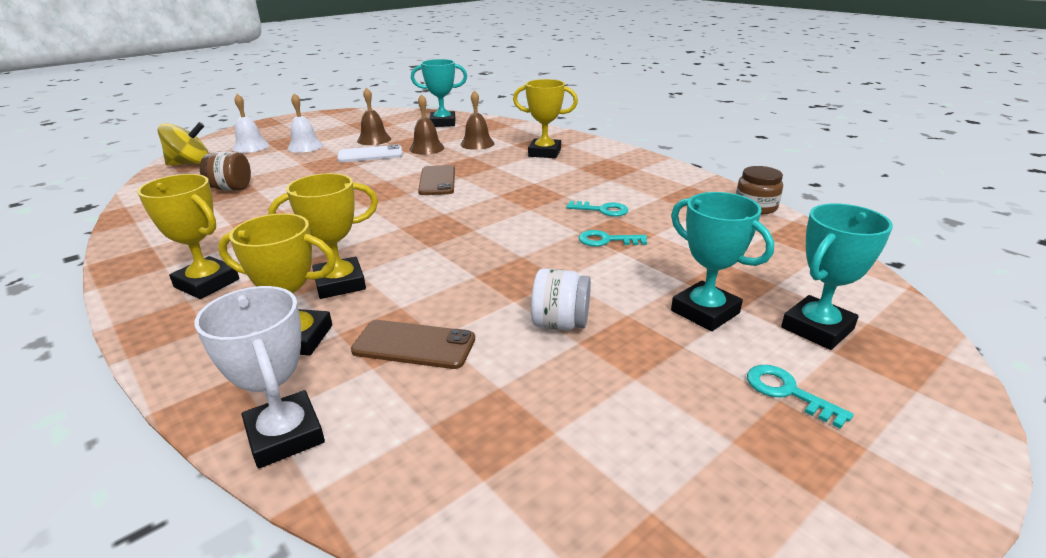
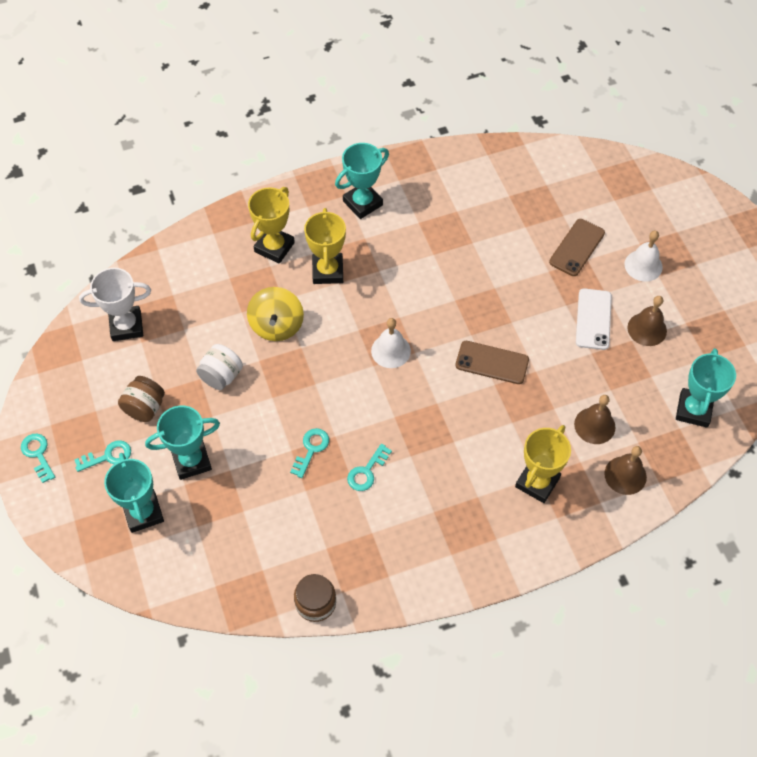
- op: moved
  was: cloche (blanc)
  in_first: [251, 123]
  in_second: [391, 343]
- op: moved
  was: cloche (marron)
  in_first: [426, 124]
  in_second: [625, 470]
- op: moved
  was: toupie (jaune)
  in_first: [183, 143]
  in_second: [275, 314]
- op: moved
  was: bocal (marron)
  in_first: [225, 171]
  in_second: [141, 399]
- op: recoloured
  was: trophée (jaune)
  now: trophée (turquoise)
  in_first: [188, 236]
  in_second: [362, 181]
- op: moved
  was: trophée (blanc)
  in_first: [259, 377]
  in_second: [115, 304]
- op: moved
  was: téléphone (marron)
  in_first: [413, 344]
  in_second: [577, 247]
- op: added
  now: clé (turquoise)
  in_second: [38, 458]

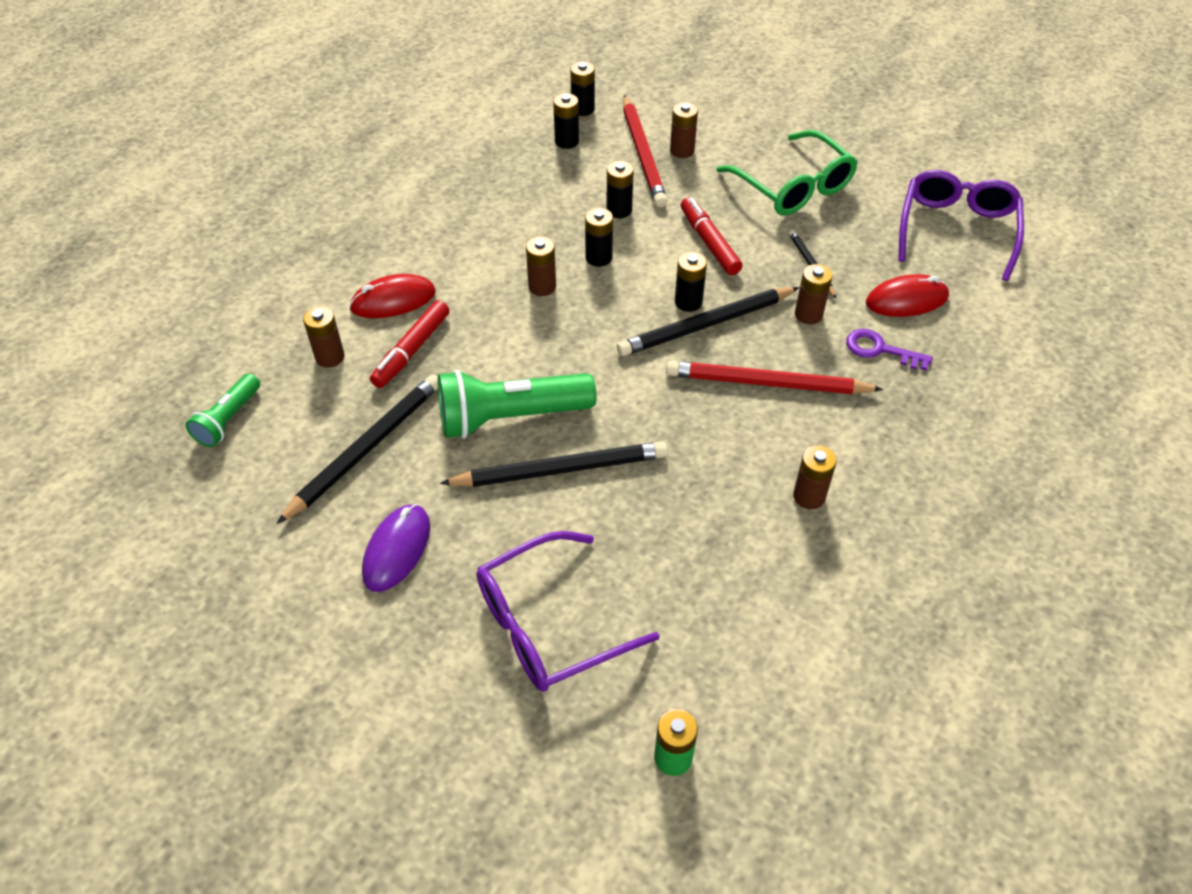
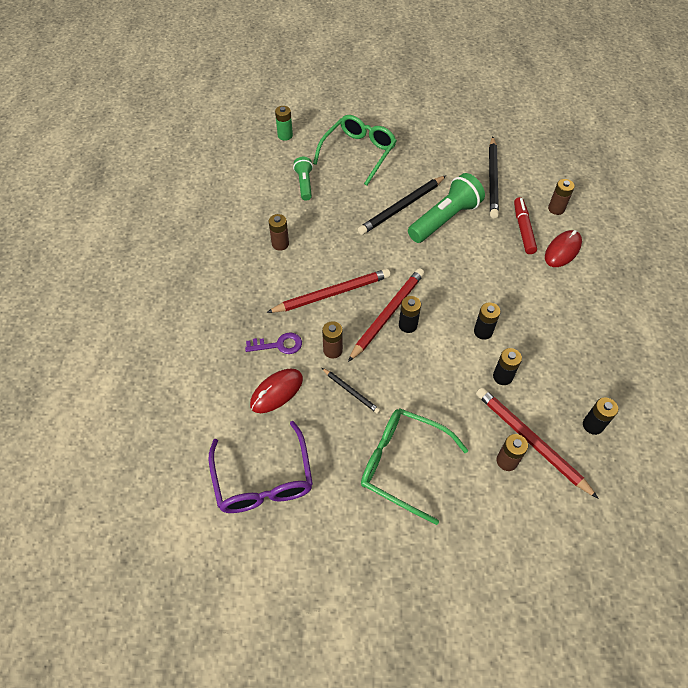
- op: removed
  was: pile (noir)
  in_first: [582, 89]
- op: removed
  was: feutre (rouge)
  in_first: [711, 236]
- op: removed
  was: pile (marron)
  in_first: [541, 266]
- op: recoloured
  was: crayon (noir)
  now: crayon (rouge)
  in_first: [708, 321]
  in_second: [386, 315]
- op: moved
  was: lampe de poche (vert)
  in_first: [222, 410]
  in_second: [303, 179]
- op: removed
  was: souris (violet)
  in_first: [396, 548]
- op: recoloured
  was: lunettes (violet)
  now: lunettes (vert)
  in_first: [568, 611]
  in_second: [355, 150]

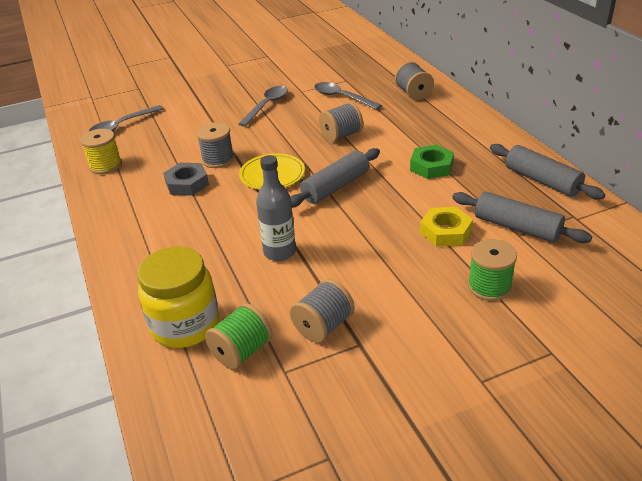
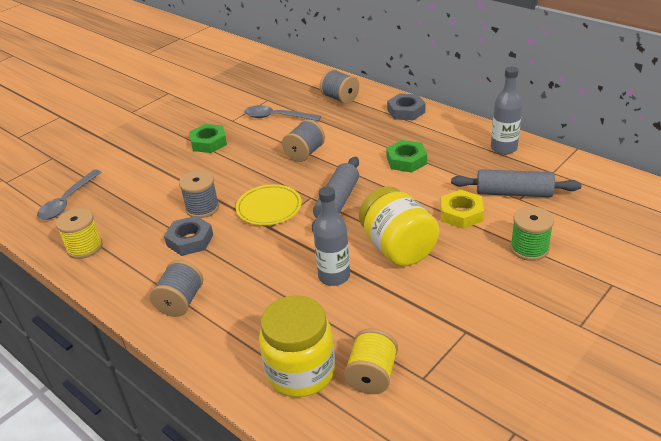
- op: replaced
  was: cuillère (gris)
  now: écrou (vert)
  in_first: [263, 106]
  in_second: [208, 138]
- op: replaced
  was: rouleau à pâtisserie (gris)
  now: bouteille (gris)
  in_first: [547, 172]
  in_second: [507, 110]
- op: moved
  was: bobine (gris)
  in_first: [322, 311]
  in_second: [176, 288]
- op: recoloured
  was: bobine (vert)
  now: bobine (jaune)
  in_first: [239, 336]
  in_second: [371, 361]
- op: added
  now: écrou (gris)
  in_second: [406, 107]
- op: added
  now: bocal (jaune)
  in_second: [399, 226]

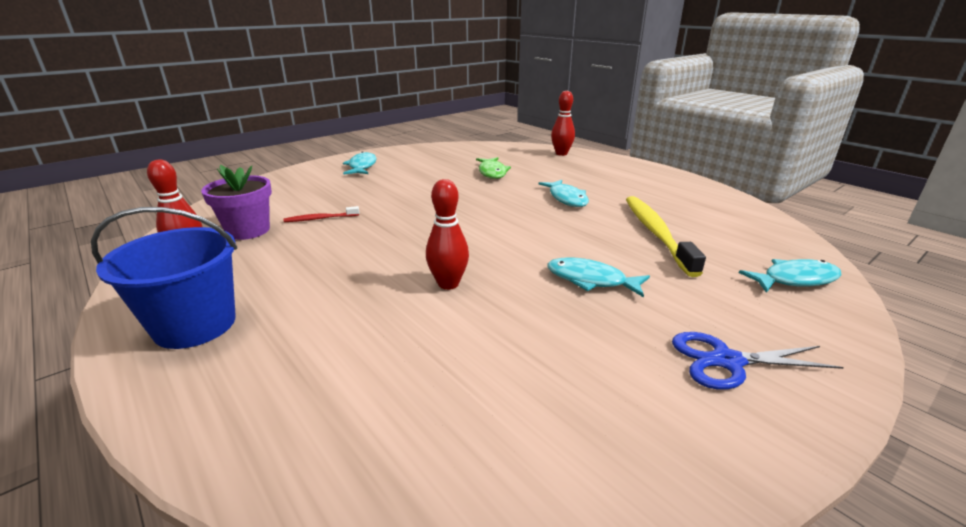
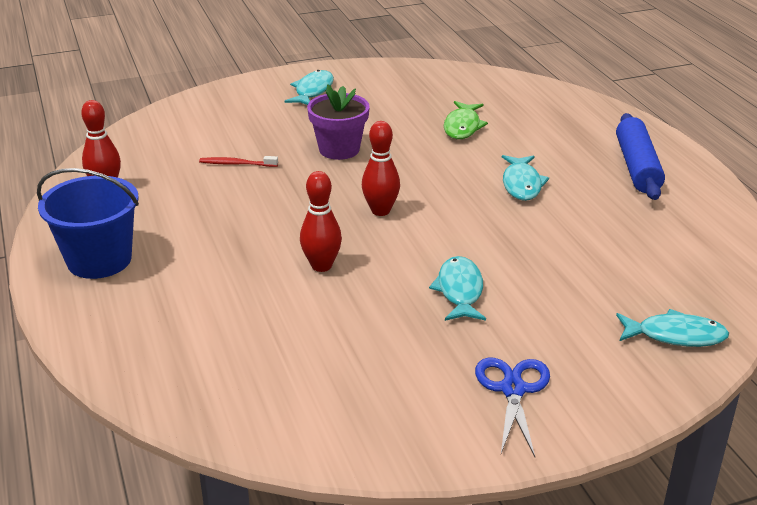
- op: moved
  was: quille (rouge)
  in_first: [563, 123]
  in_second: [381, 168]
- op: moved
  was: pot de fleurs (violet)
  in_first: [236, 202]
  in_second: [338, 122]
- op: removed
  was: brosse à dents (jaune)
  in_first: [666, 236]
- op: turned
  was: poisson (turquoise)
  in_first: [598, 277]
  in_second: [457, 288]
  clockwise: 45
- op: turned
  was: ciseaux (bleu)
  in_first: [758, 361]
  in_second: [512, 407]
  clockwise: 75
- op: added
  now: rouleau à pâtisserie (bleu)
  in_second: [640, 156]

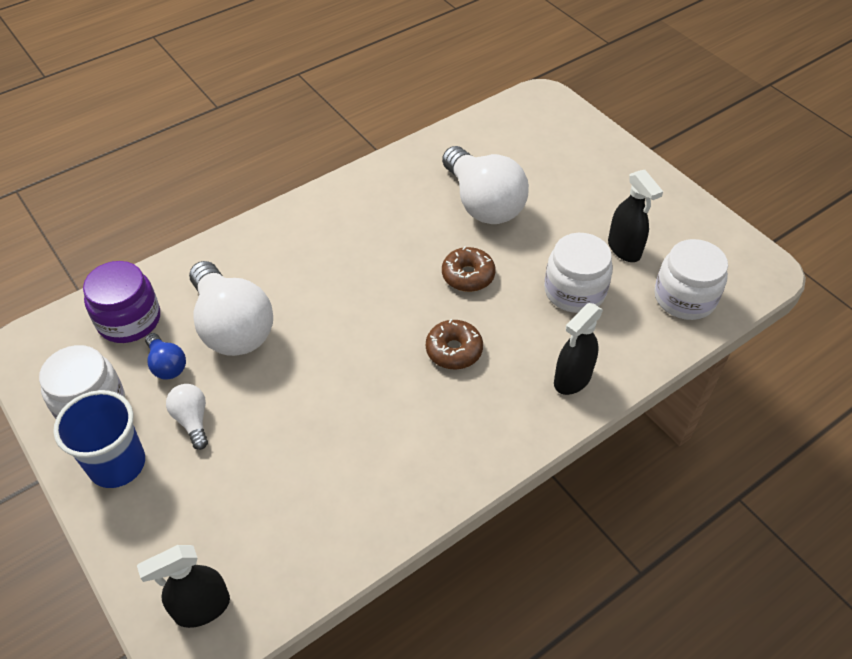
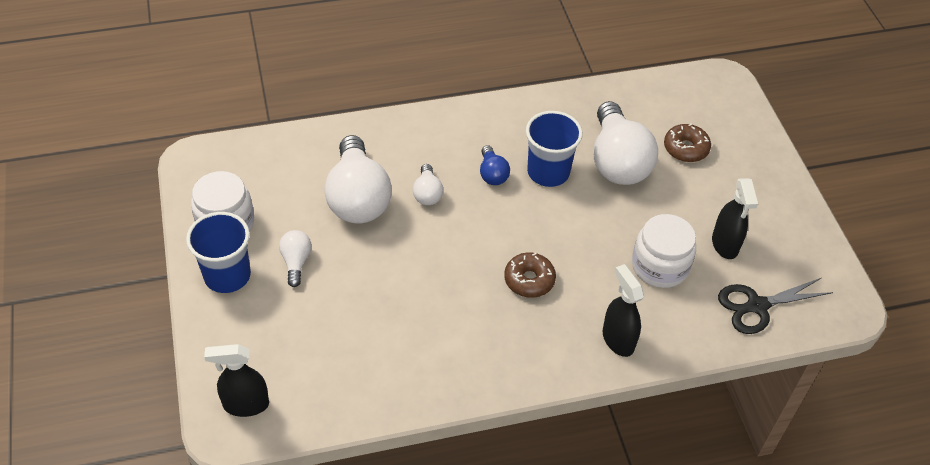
- op: replaced
  was: bocal (blanc)
  now: ciseaux (noir)
  in_first: [691, 279]
  in_second: [775, 306]
- op: moved
  was: beignet (marron)
  in_first: [468, 269]
  in_second: [687, 142]
- op: removed
  was: bocal (violet)
  in_first: [121, 302]
- op: turned
  was: vaporisateur (noir)
  in_first: [578, 349]
  in_second: [623, 310]
  clockwise: 90
- op: moved
  was: ampoule (bleu)
  in_first: [165, 356]
  in_second: [495, 165]
- op: added
  now: gobelet (bleu)
  in_second: [554, 149]
- op: added
  now: ampoule (blanc)
  in_second: [428, 184]

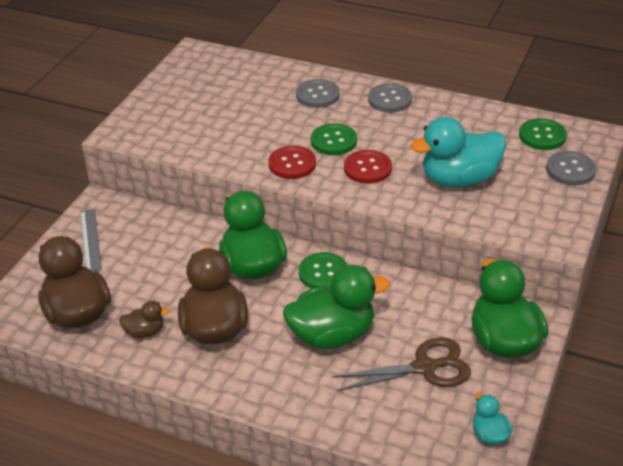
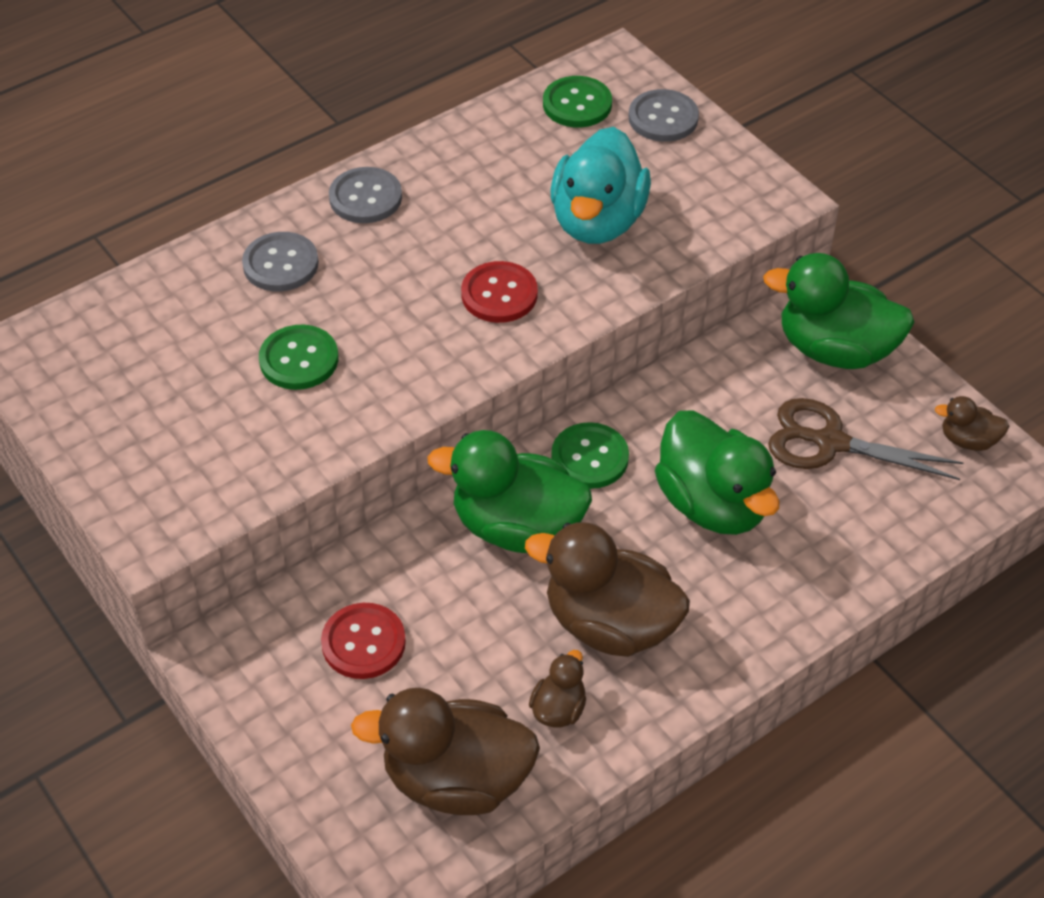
- op: moved
  was: bouton (vert)
  in_first: [334, 139]
  in_second: [298, 357]
- op: moved
  was: bouton (rouge)
  in_first: [292, 162]
  in_second: [363, 641]
- op: removed
  was: règle (gris)
  in_first: [91, 240]
- op: turned
  was: canard (vert)
  in_first: [336, 307]
  in_second: [717, 472]
  clockwise: 135
- op: turned
  was: ciseaux (marron)
  in_first: [402, 364]
  in_second: [865, 439]
  clockwise: -90
- op: recoloured
  was: canard (turquoise)
  now: canard (marron)
  in_first: [493, 419]
  in_second: [972, 423]

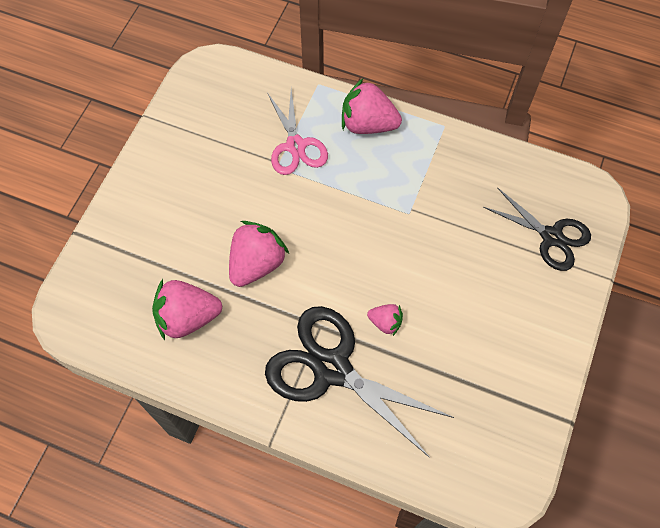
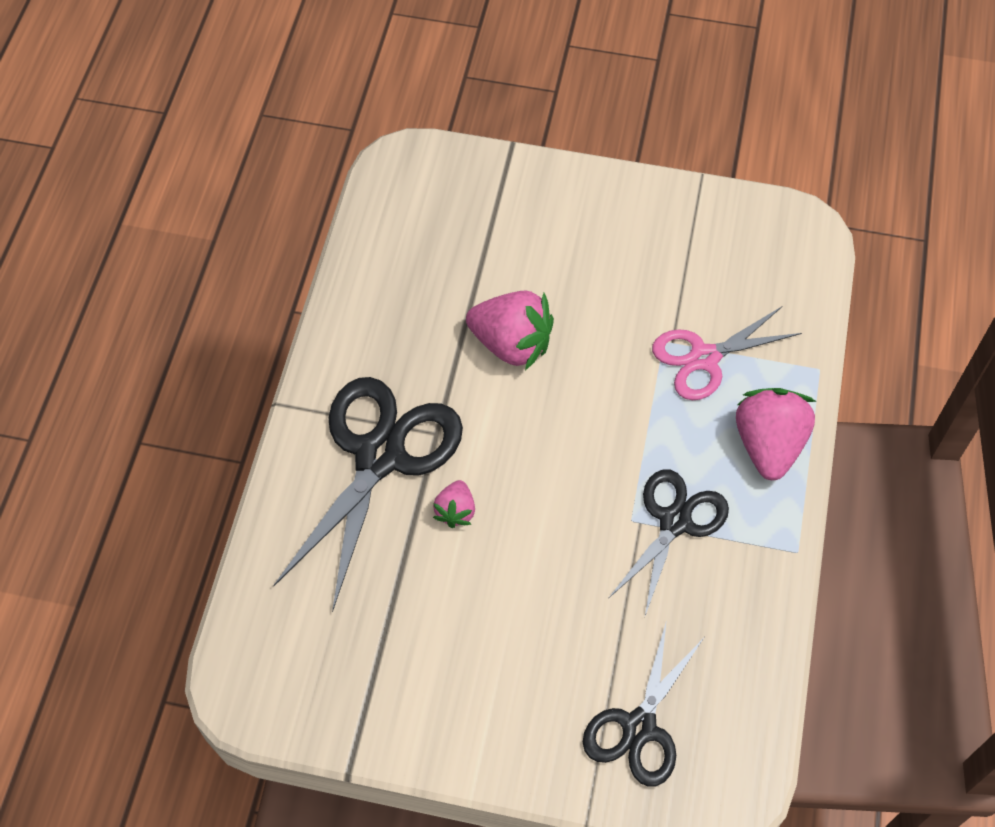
- op: removed
  was: fraise (rose)
  in_first: [187, 309]
- op: added
  now: ciseaux (noir)
  in_second: [668, 542]

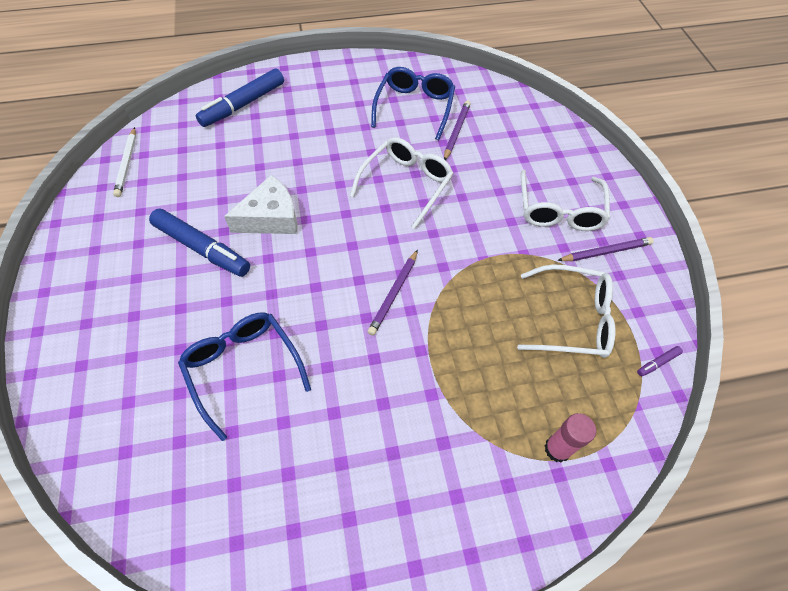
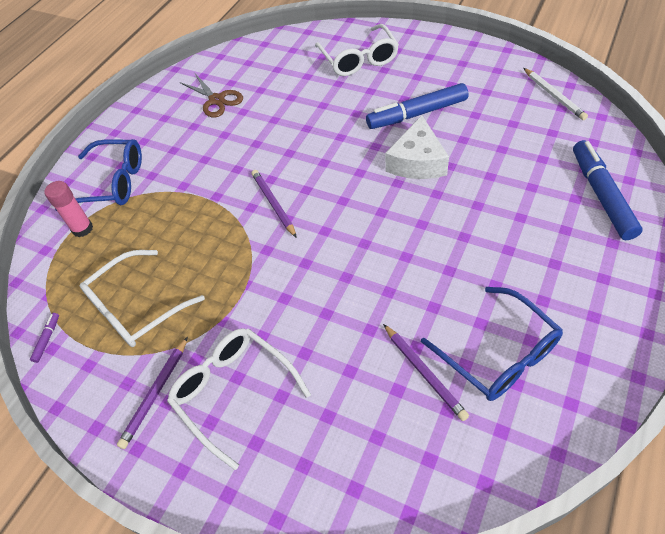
- op: turned
  was: crayon (blanc)
  in_first: [124, 162]
  in_second: [556, 94]
  clockwise: -150
- op: moved
  was: lunettes (blanc)
  in_first: [402, 183]
  in_second: [357, 50]
- op: moved
  was: lunettes (bleu)
  in_first: [244, 376]
  in_second: [98, 175]
- op: added
  now: ciseaux (marron)
  in_second: [211, 96]

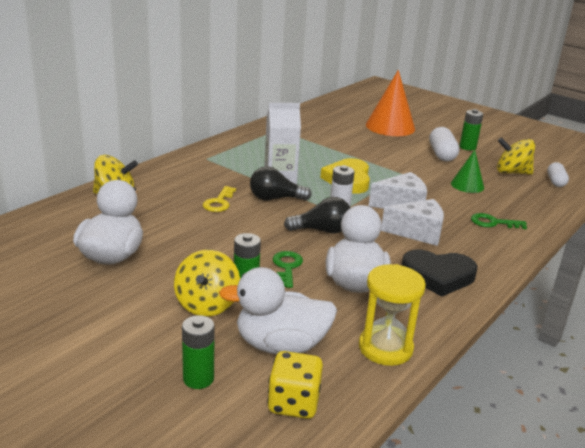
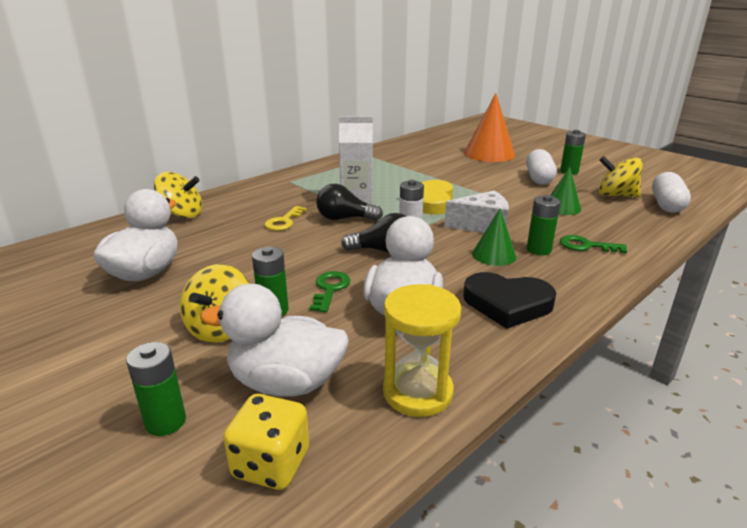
- op: resized
  was: gélule (blanc)
  in_first: [558, 174]
  in_second: [671, 192]
  ratio: 1.51
- op: replaced
  was: fromage (blanc)
  now: cône (vert)
  in_first: [412, 222]
  in_second: [494, 237]
- op: added
  now: pile (vert)
  in_second: [543, 225]

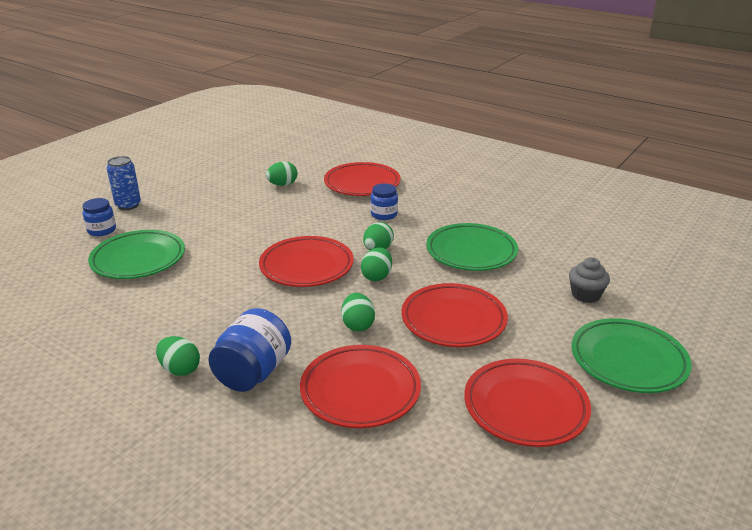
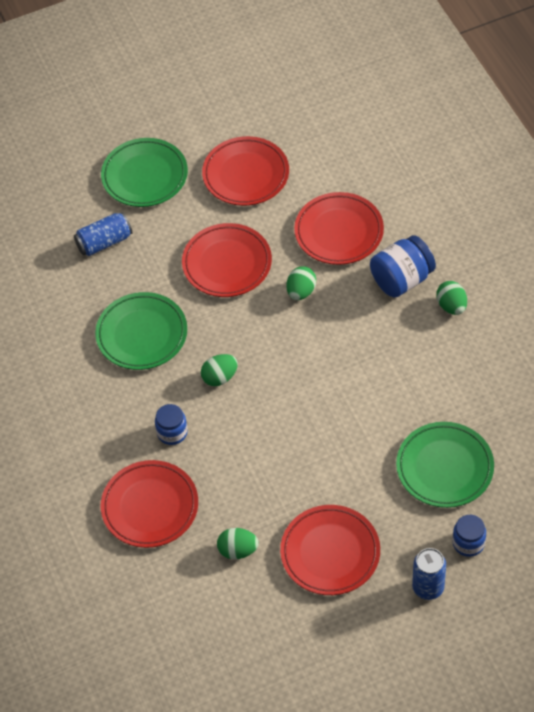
- op: moved
  was: assiette (rouge)
  in_first: [306, 261]
  in_second: [330, 550]
- op: removed
  was: œuf (vert)
  in_first: [376, 264]
- op: replaced
  was: muffin (gris)
  now: canette (bleu)
  in_first: [589, 280]
  in_second: [103, 234]

